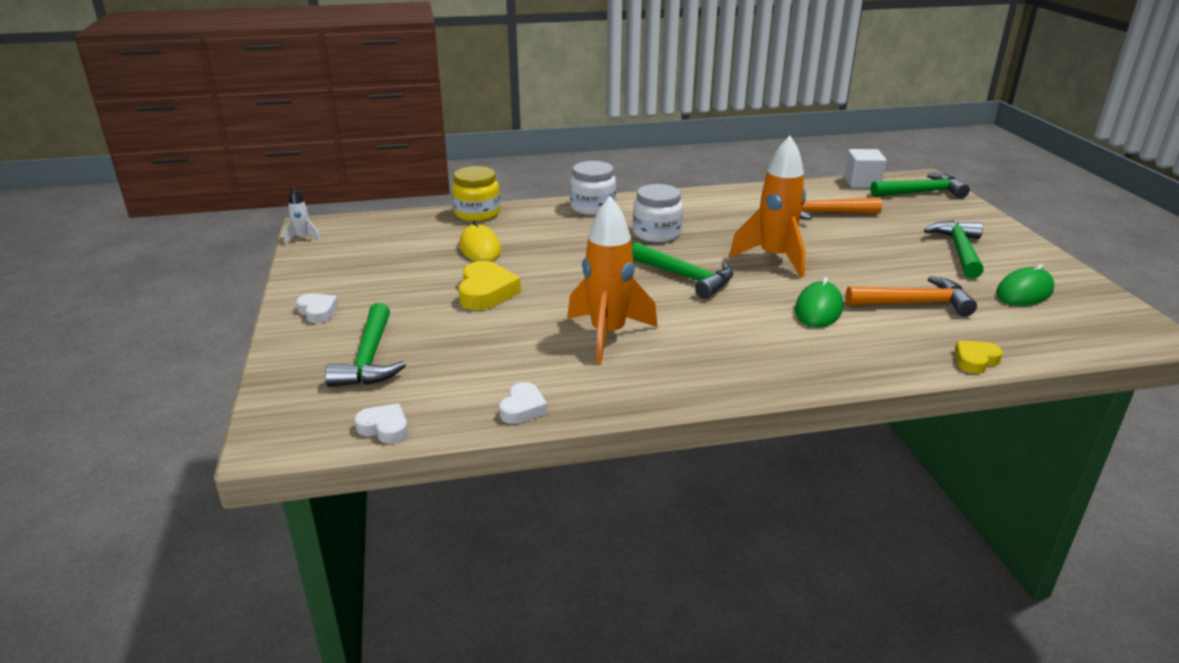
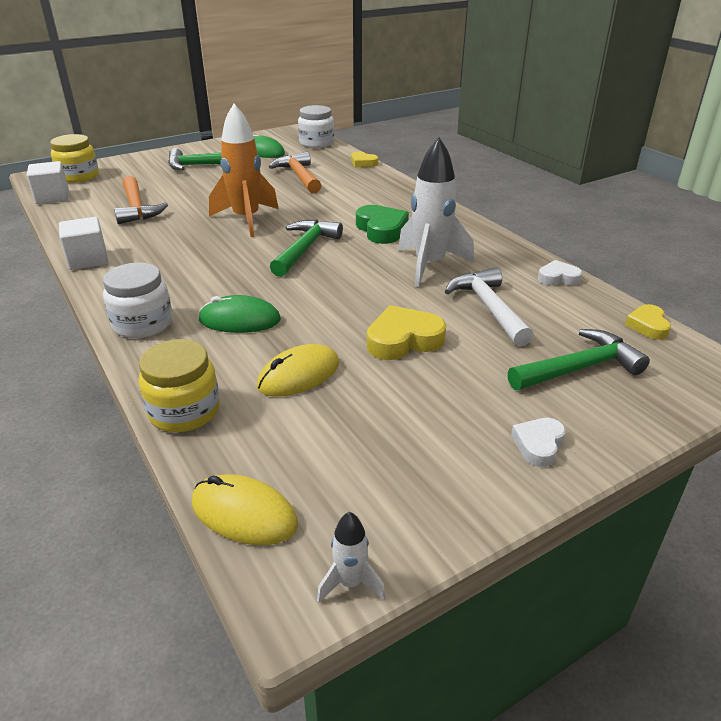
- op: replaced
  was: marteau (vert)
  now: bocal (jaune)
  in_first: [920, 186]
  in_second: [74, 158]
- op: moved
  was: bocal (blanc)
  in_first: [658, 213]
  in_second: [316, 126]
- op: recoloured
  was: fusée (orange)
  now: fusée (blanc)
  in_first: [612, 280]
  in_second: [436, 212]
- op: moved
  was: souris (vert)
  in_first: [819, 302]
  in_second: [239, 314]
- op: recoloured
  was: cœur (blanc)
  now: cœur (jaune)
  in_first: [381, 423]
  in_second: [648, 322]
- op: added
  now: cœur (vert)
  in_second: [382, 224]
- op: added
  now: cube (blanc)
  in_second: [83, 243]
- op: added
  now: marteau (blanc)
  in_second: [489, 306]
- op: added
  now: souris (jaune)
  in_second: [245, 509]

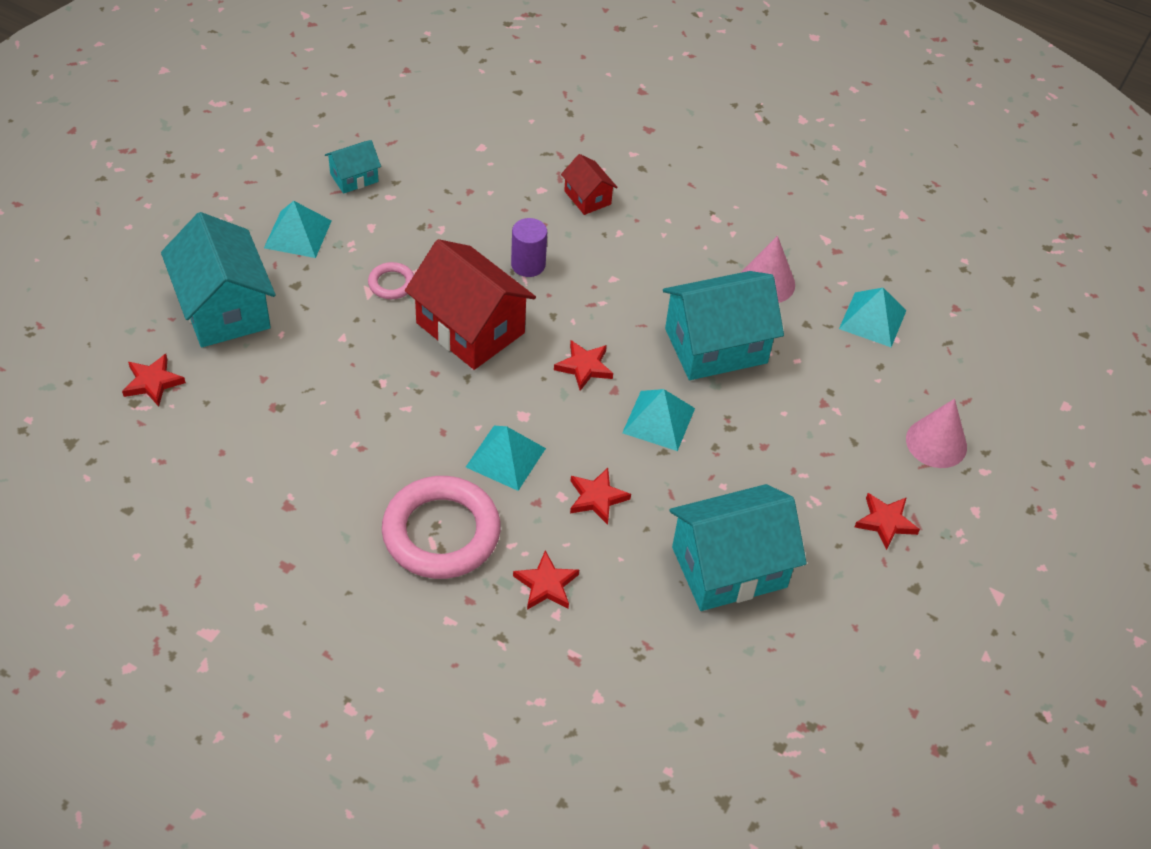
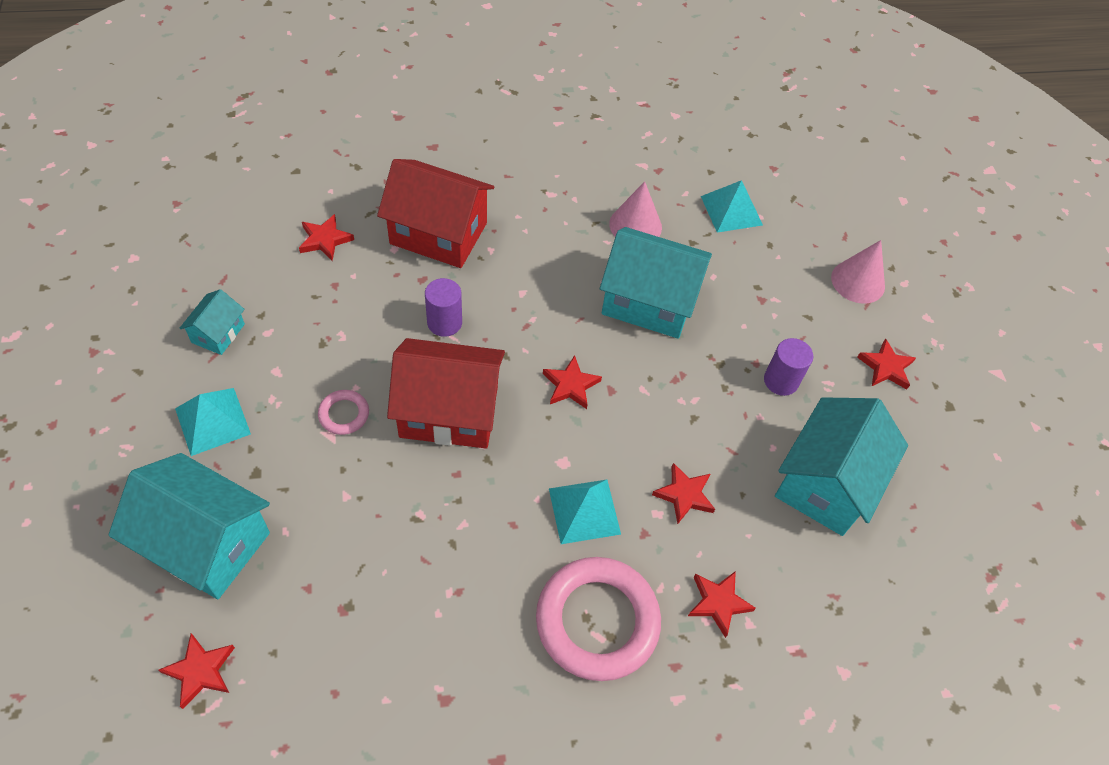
- op: resized
  was: maison (rouge)
  in_first: [589, 184]
  in_second: [435, 213]
  ratio: 2.03
- op: turned
  was: maison (turquoise)
  in_first: [723, 325]
  in_second: [656, 283]
  clockwise: 75
- op: removed
  was: pyramide (turquoise)
  in_first: [658, 420]
- op: added
  now: étoile (rouge)
  in_second: [326, 237]
- op: added
  now: cylindre (violet)
  in_second: [788, 367]

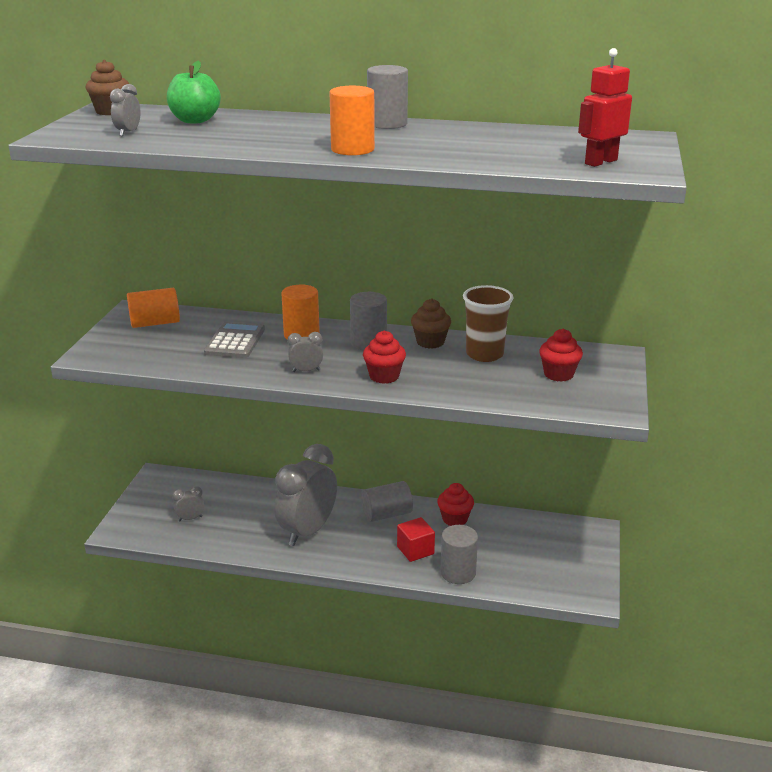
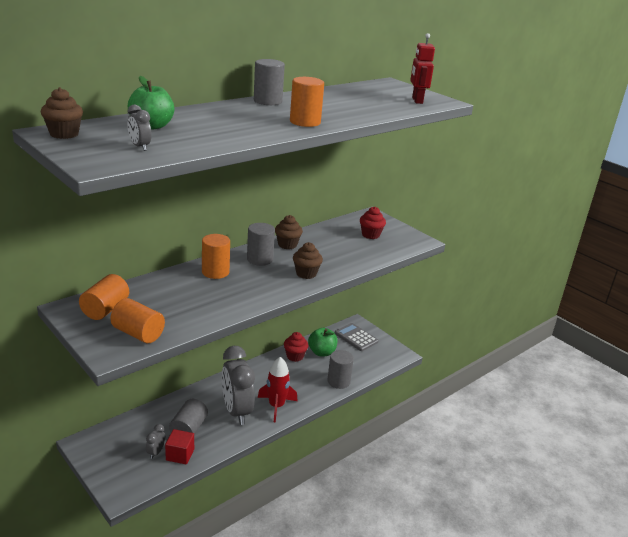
- op: removed
  was: gobelet (marron)
  in_first: [488, 323]
- op: moved
  was: calculatrice (gris)
  in_first: [234, 339]
  in_second: [357, 337]
- op: recoloured
  was: muffin (rouge)
  now: muffin (marron)
  in_first: [384, 357]
  in_second: [308, 260]
- op: removed
  was: réveil (gris)
  in_first: [305, 352]
- op: moved
  was: cylindre (gris)
  in_first: [387, 501]
  in_second: [188, 417]
- op: moved
  was: cube (rouge)
  in_first: [416, 539]
  in_second: [179, 446]
- op: added
  now: cylindre (orange)
  in_second: [137, 320]
- op: added
  now: pomme (vert)
  in_second: [323, 342]
- op: added
  now: fusée (rouge)
  in_second: [277, 390]

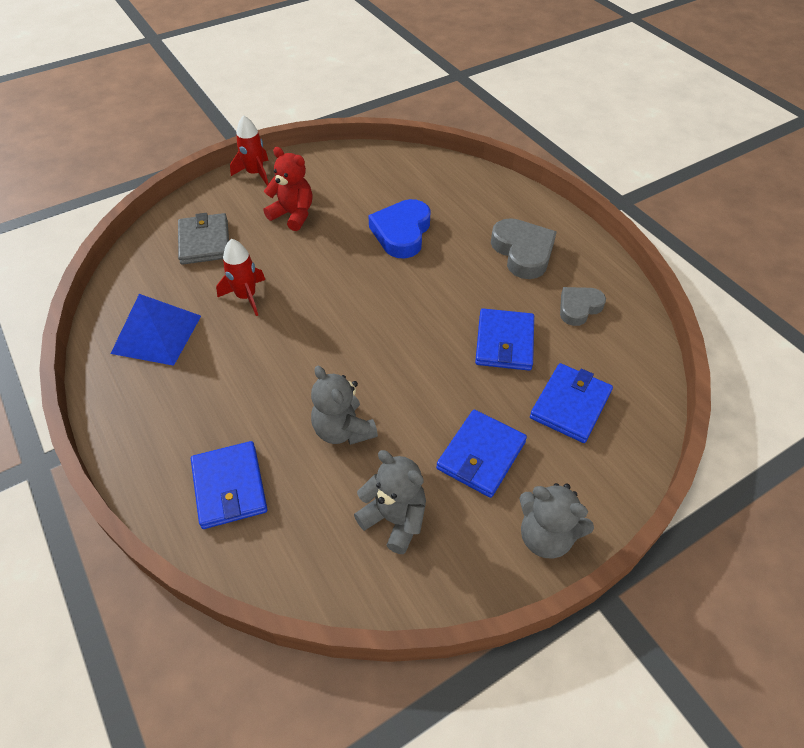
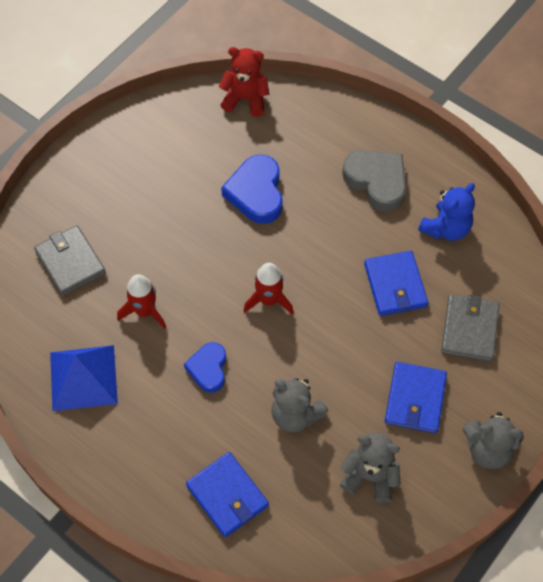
- op: moved
  was: fusée (rouge)
  in_first: [249, 150]
  in_second: [269, 289]
- op: moved
  was: ours en peluche (rouge)
  in_first: [288, 189]
  in_second: [244, 82]
- op: replaced
  was: cœur (gris)
  now: ours en peluche (bleu)
  in_first: [583, 306]
  in_second: [446, 212]
- op: recoloured
  was: portefeuille (bleu)
  now: portefeuille (gris)
  in_first: [571, 403]
  in_second: [470, 327]
- op: added
  now: cœur (bleu)
  in_second: [205, 367]

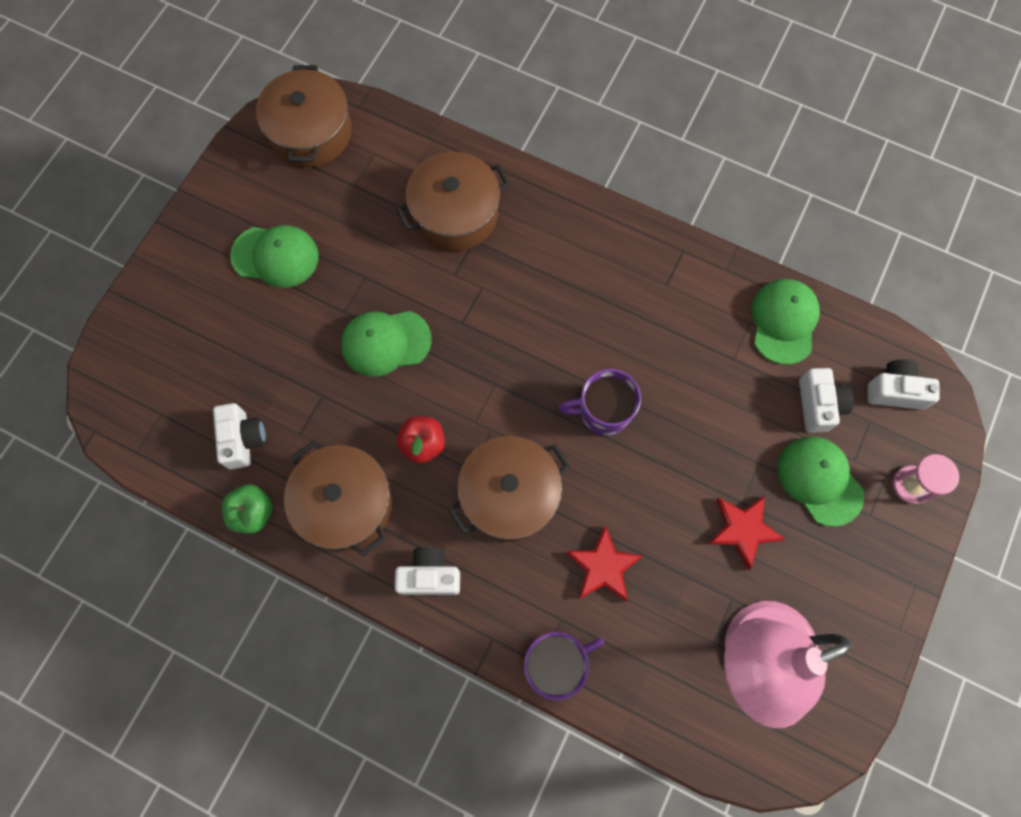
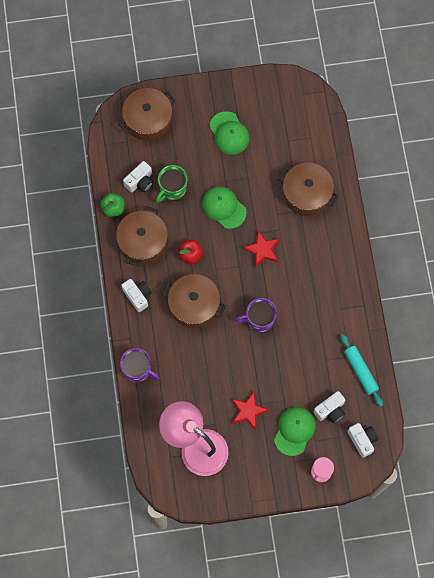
- op: moved
  was: marmite (marron)
  in_first: [304, 116]
  in_second: [147, 114]
- op: replaced
  was: casquette (vert)
  now: rouleau à pâtisserie (turquoise)
  in_first: [785, 322]
  in_second: [361, 370]
- op: turned
  was: tasse (violet)
  in_first: [599, 402]
  in_second: [256, 315]
  clockwise: -60
- op: moved
  was: étoile (rouge)
  in_first: [604, 563]
  in_second: [261, 249]
- op: added
  now: tasse (vert)
  in_second: [171, 184]

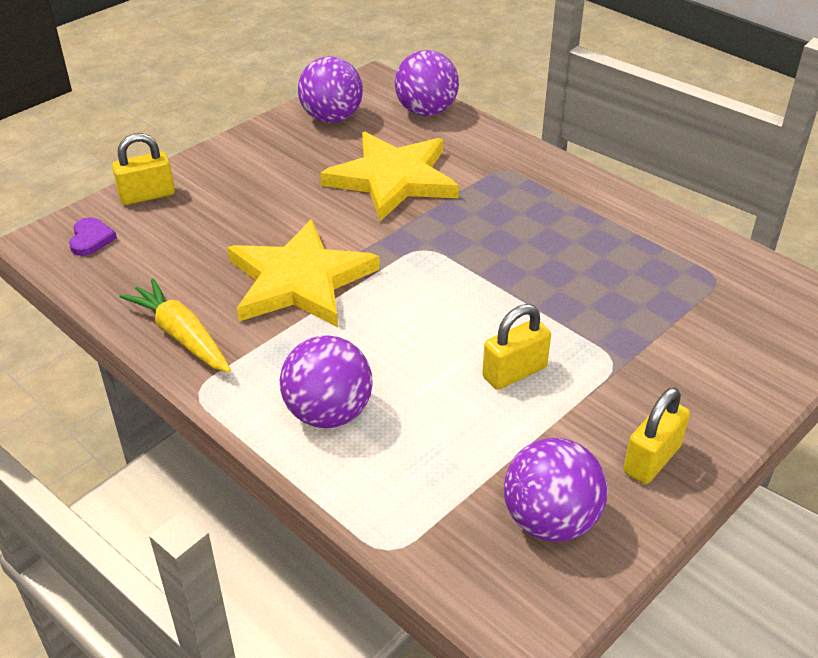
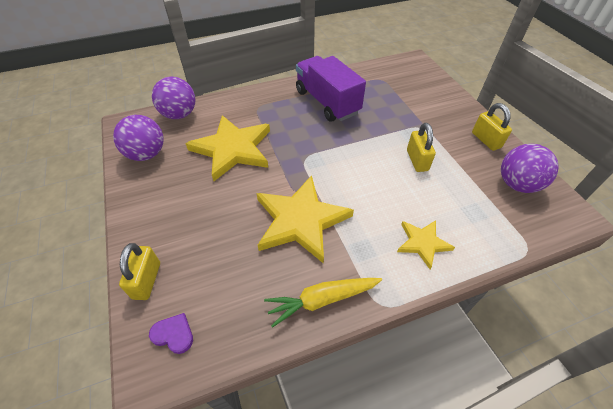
- op: replaced
  was: balle (violet)
  now: étoile (jaune)
  in_first: [326, 381]
  in_second: [426, 244]
- op: added
  now: camion (violet)
  in_second: [331, 89]

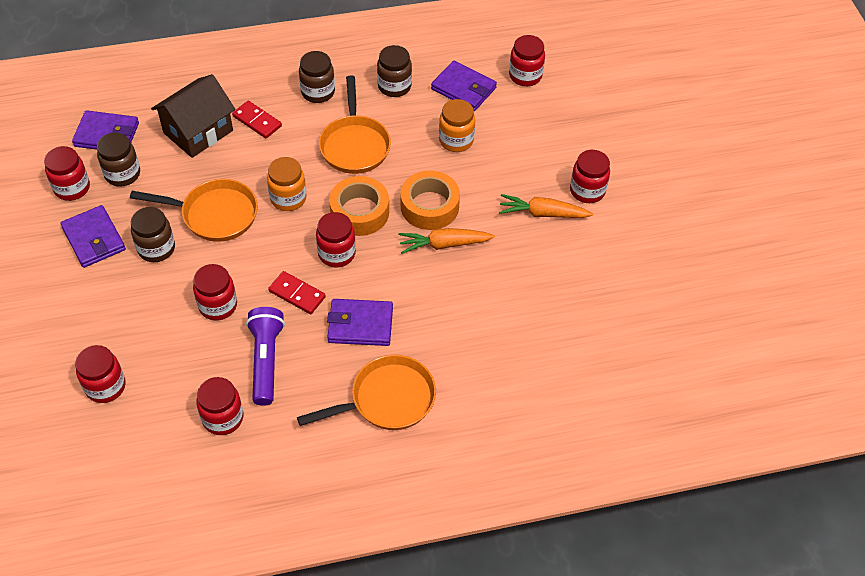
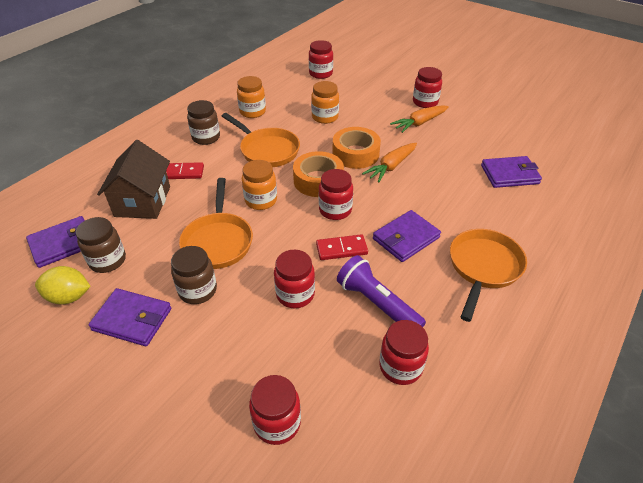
- op: recoloured
  was: bocal (marron)
  now: bocal (orange)
  in_first: [394, 71]
  in_second: [251, 97]
- op: moved
  was: portefeuille (violet)
  in_first: [464, 86]
  in_second: [511, 172]
- op: replaced
  was: bocal (rouge)
  now: citron (jaune)
  in_first: [67, 173]
  in_second: [63, 285]
- op: turned
  was: poêle (orange)
  in_first: [194, 210]
  in_second: [216, 223]
  clockwise: 120

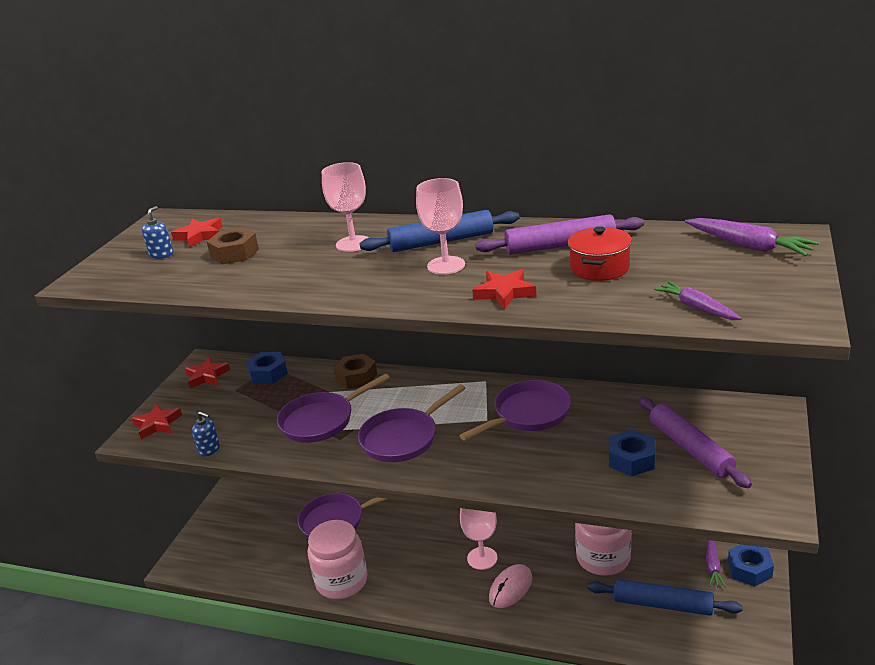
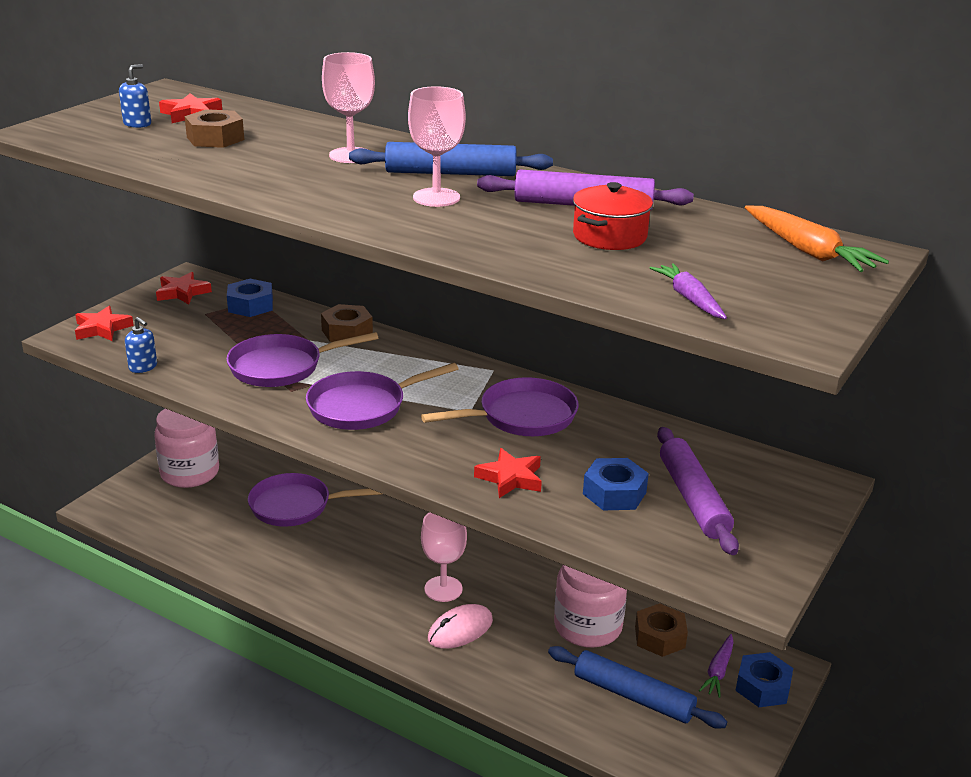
- op: recoloured
  was: carotte (violet)
  now: carotte (orange)
  in_first: [752, 237]
  in_second: [817, 239]
- op: moved
  was: étoile (rouge)
  in_first: [504, 289]
  in_second: [508, 473]
- op: moved
  was: bocal (rose)
  in_first: [337, 559]
  in_second: [186, 448]
- op: added
  now: écrou (marron)
  in_second: [661, 630]

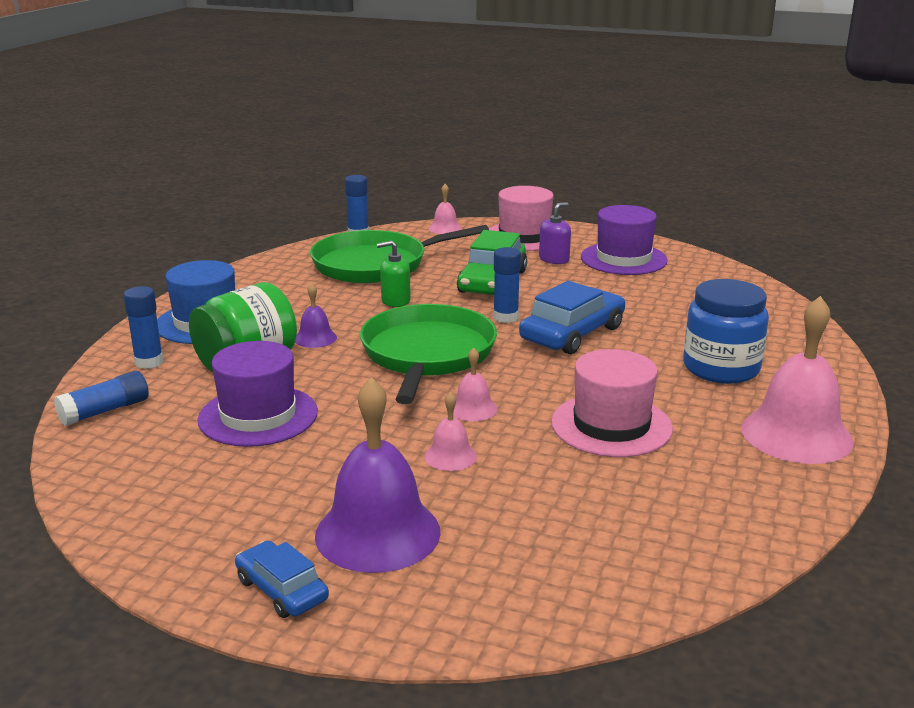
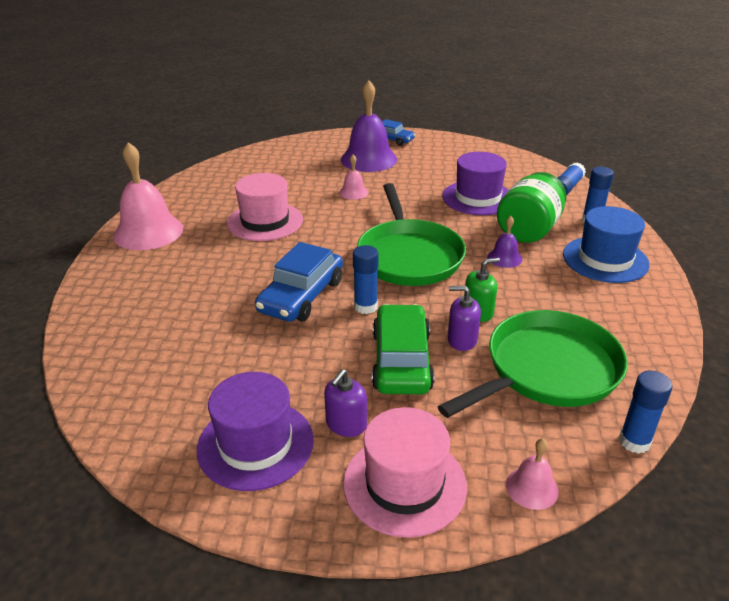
- op: removed
  was: bocal (bleu)
  in_first: [726, 331]
- op: removed
  was: cloche (rose)
  in_first: [475, 384]
- op: added
  now: distributeur de savon (violet)
  in_second: [464, 318]

